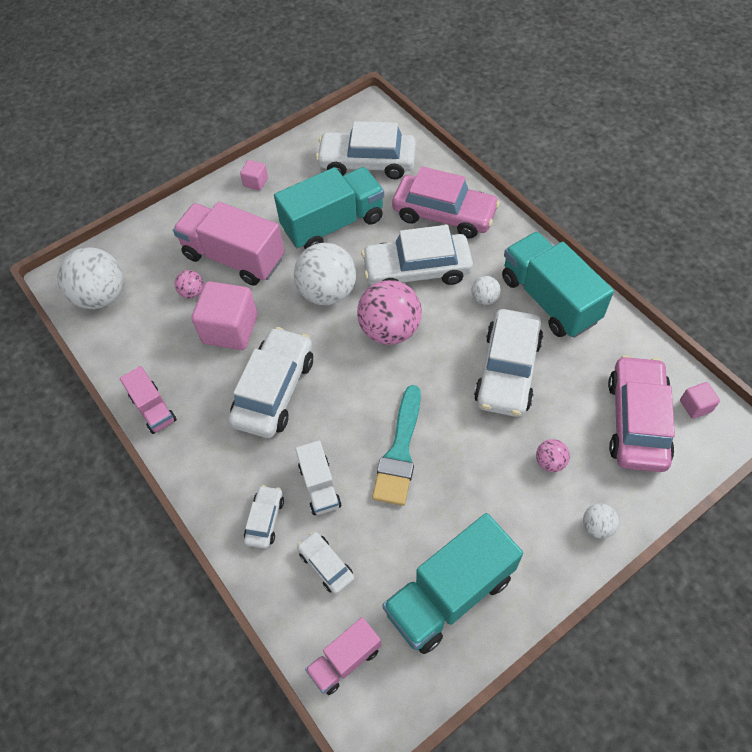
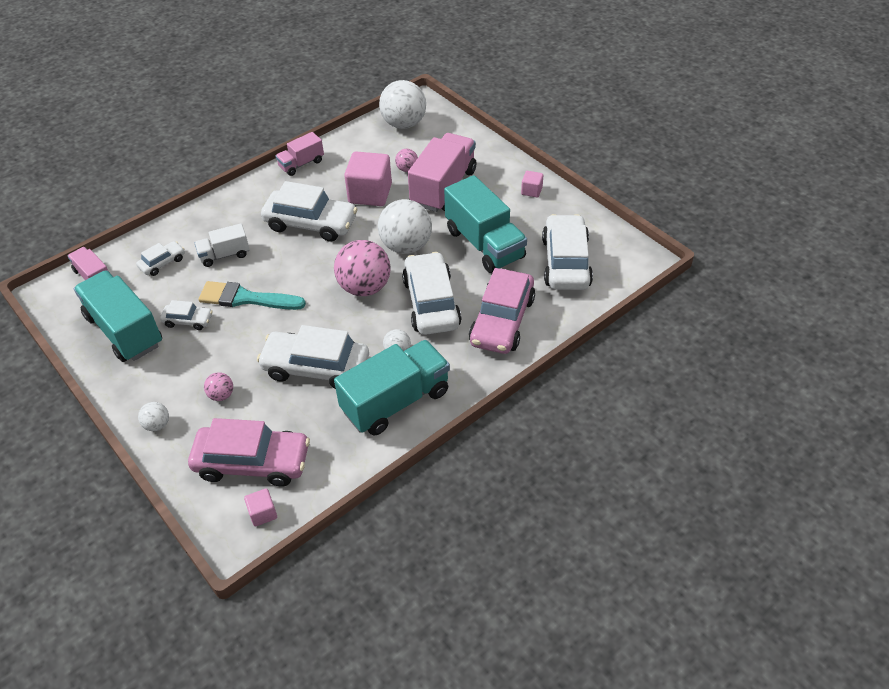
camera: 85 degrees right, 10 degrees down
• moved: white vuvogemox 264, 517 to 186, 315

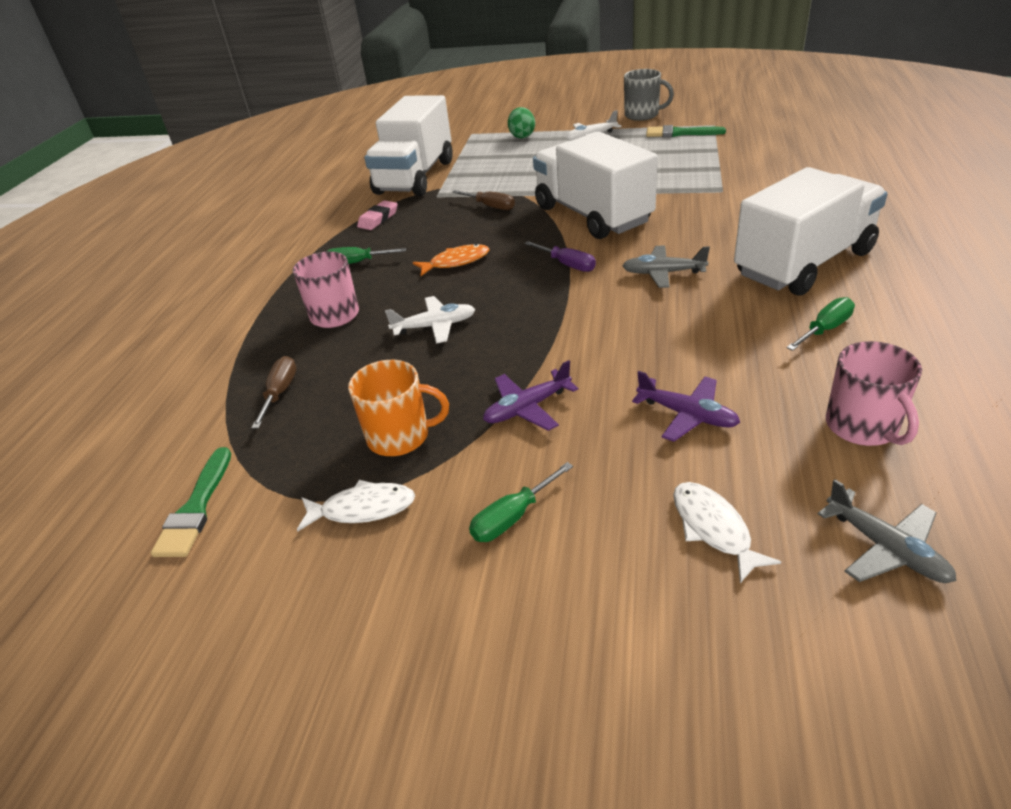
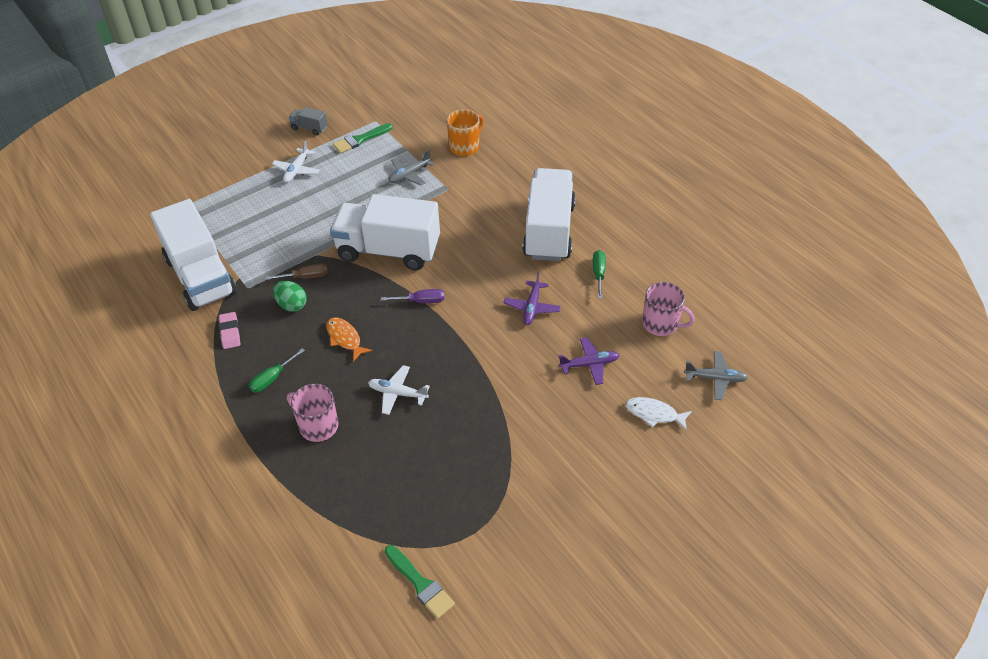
camera: 50 degrees left, 10 degrees up
• replaced: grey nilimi 649, 95 to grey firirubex 308, 121
• moved: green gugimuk 521, 122 to 290, 296
• turned: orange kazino 451, 260 = 349, 339 60 degrees counterclockwise
• moved: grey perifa 666, 266 to 411, 168
• turned: white perifa 430, 320 = 399, 390 105 degrees counterclockwise
• removed: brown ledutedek 274, 392
• moved: orange nilimi 398, 408 to 465, 132
• moved: purple perifa 531, 395 to 532, 299
• removed: green ledutedek 521, 502
• removed: white kazino 356, 506

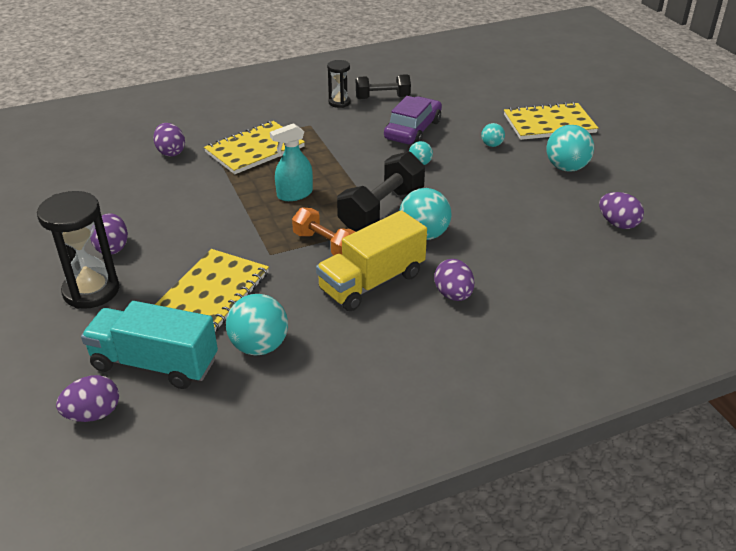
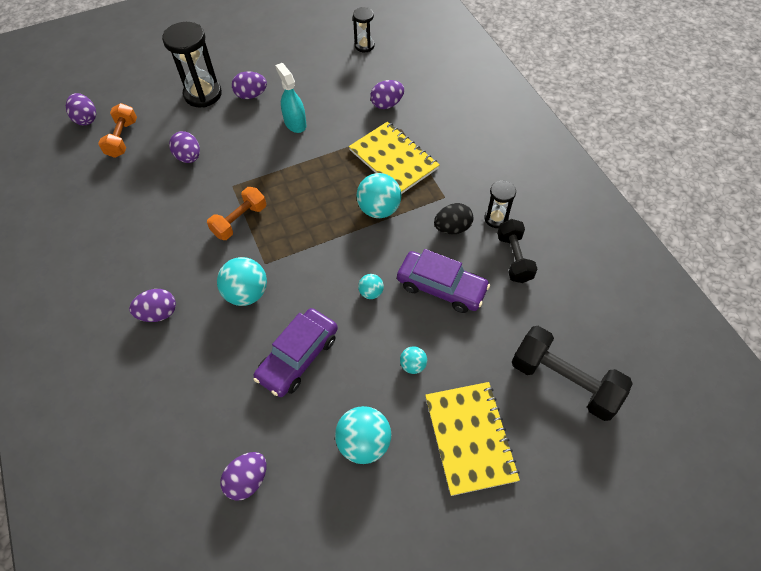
camera: 90 degrees right, 20 degrees up
• moved: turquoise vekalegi 291, 162 to 291, 98
• moved: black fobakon 381, 191 to 572, 373
• removed: yellow firirubex 371, 260
• replaced: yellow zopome 212, 290 to purple gugimuk 184, 147
• moved: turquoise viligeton 257, 325 to 379, 195
• replaced: turquoise firirubex 149, 345 to orange fobakon 117, 130
• added: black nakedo 363, 29
• added: black gugimuk 453, 218
• added: purple vuvogemox 295, 352

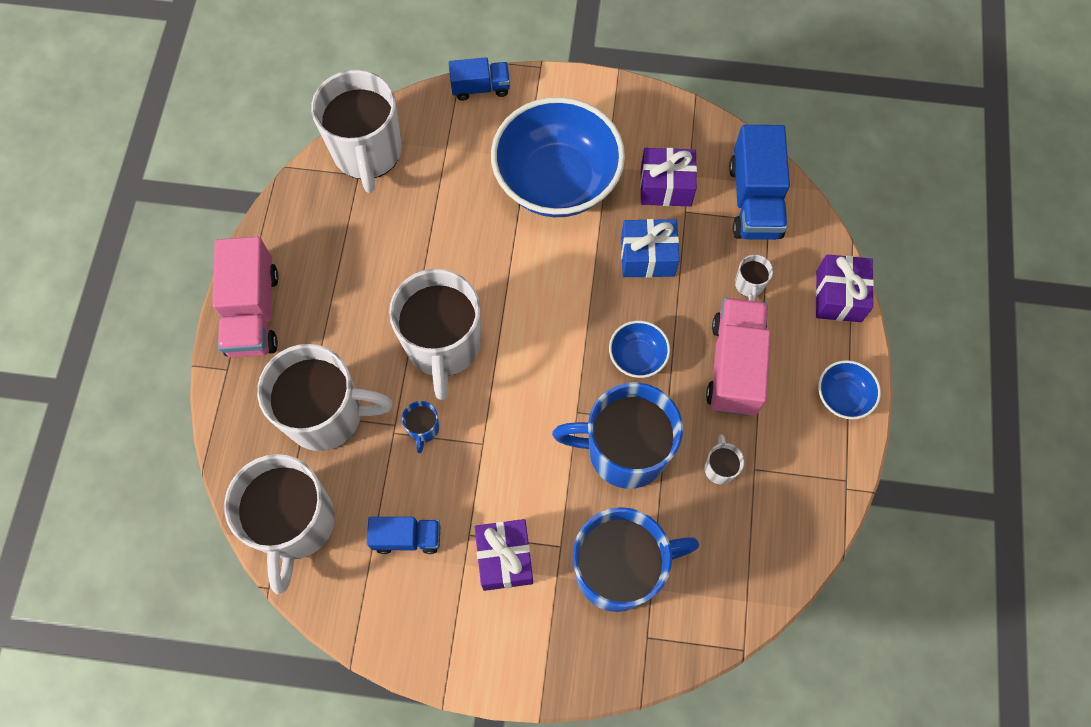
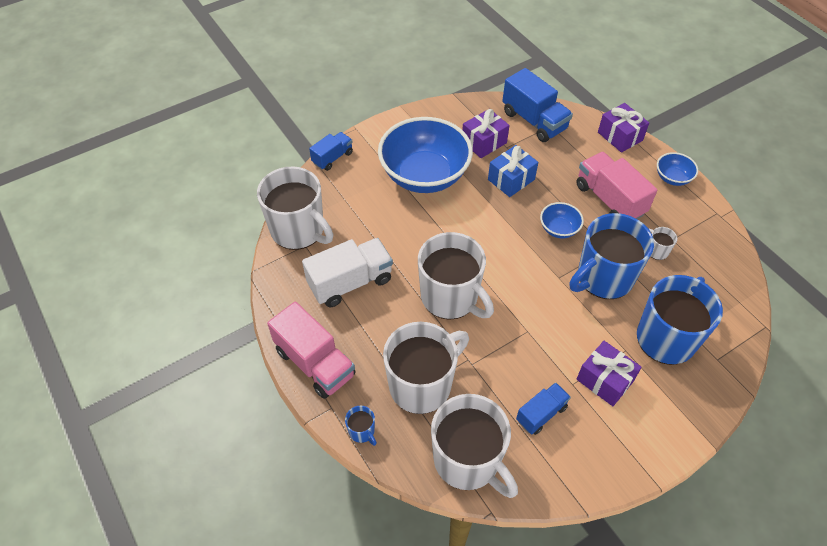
camera: 40 degrees left, 15 degrees down
• removed: white nilimi 754, 278
• moved: blue nilimi 420, 427 to 361, 426
• added: white firirubex 347, 272

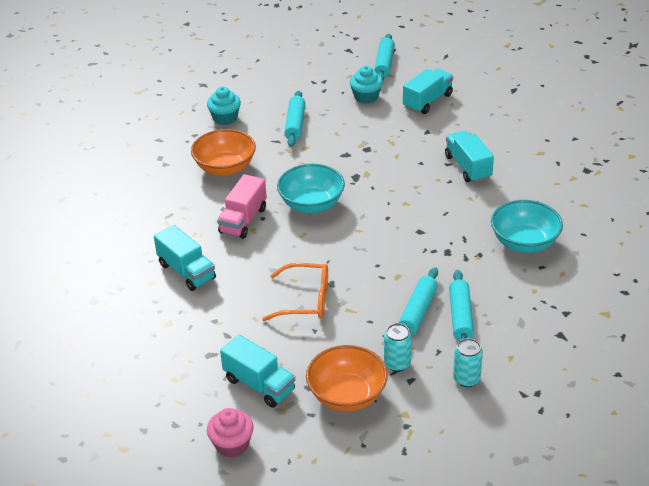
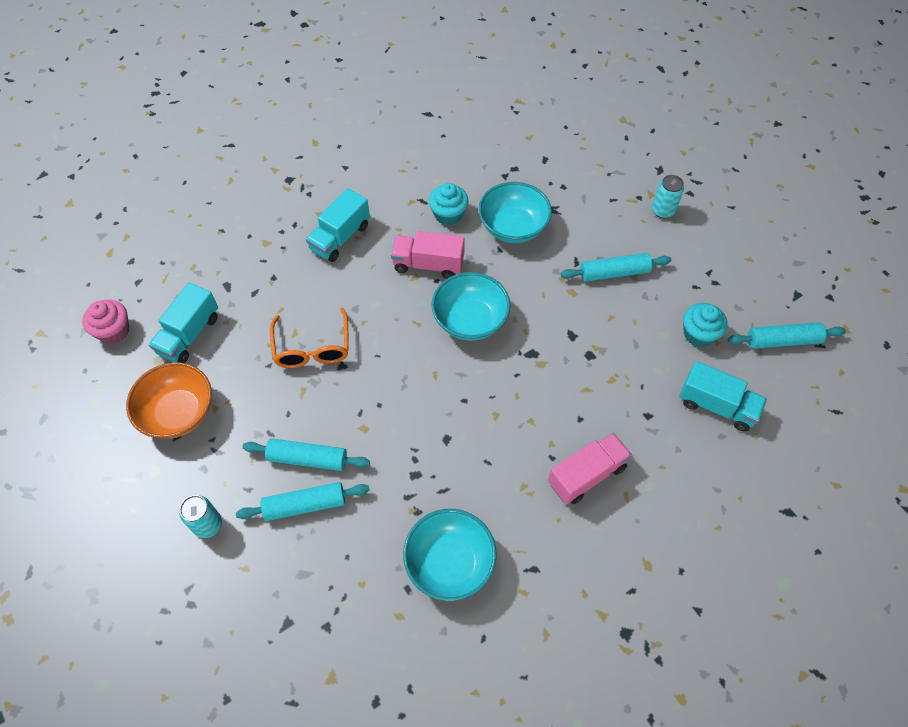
camera: 75 degrees right, 20 degrees up
• moved: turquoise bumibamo 224, 106 to 448, 204
• recoloured: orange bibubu 223, 152 to turquoise bibubu 515, 212
• recoloured: turquoise firirubex 469, 157 to pink firirubex 590, 468
• moved: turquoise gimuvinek 398, 347 to 668, 196

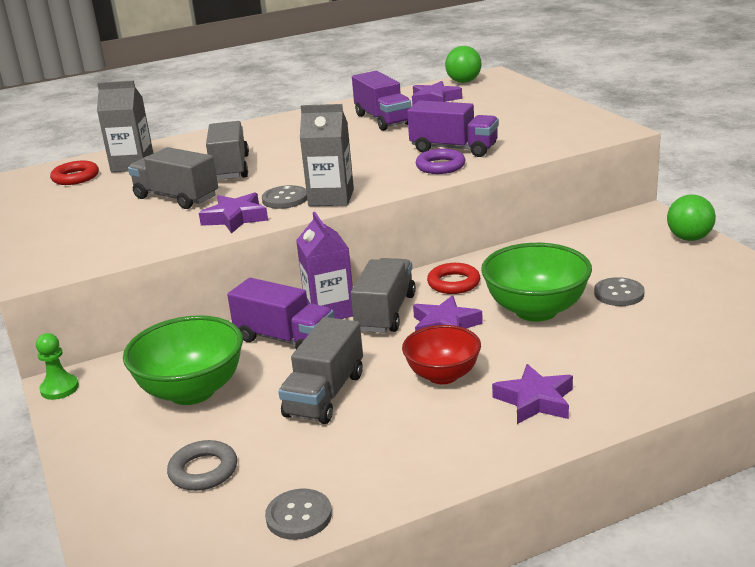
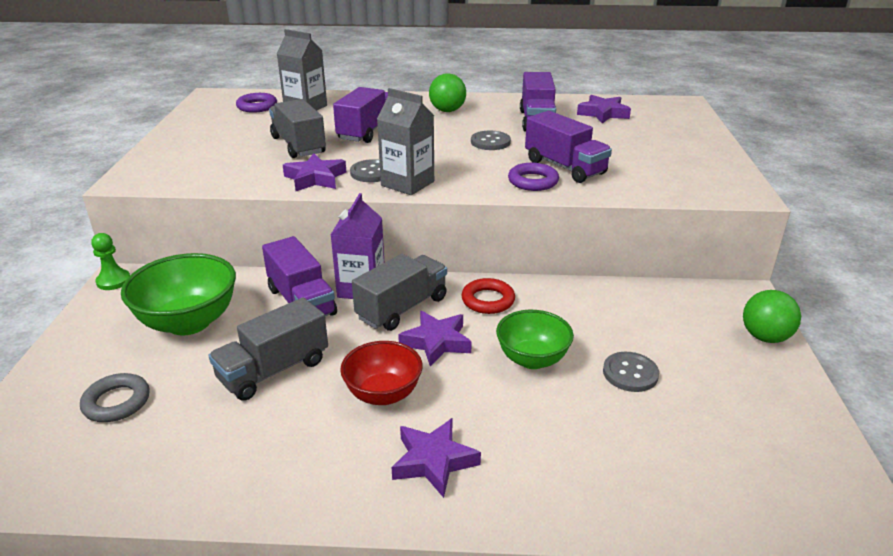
camera: 25 degrees right, 5 degrees up
• moved: green viligeton 463, 64 to 447, 92
• recoloured: grey firirubex 227, 150 to purple firirubex 360, 115
• recoloured: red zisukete 74, 173 to purple zisukete 256, 103
• resized: green bibubu 536, 282 = 535, 339 x0.66
• moved: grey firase 298, 514 to 491, 140

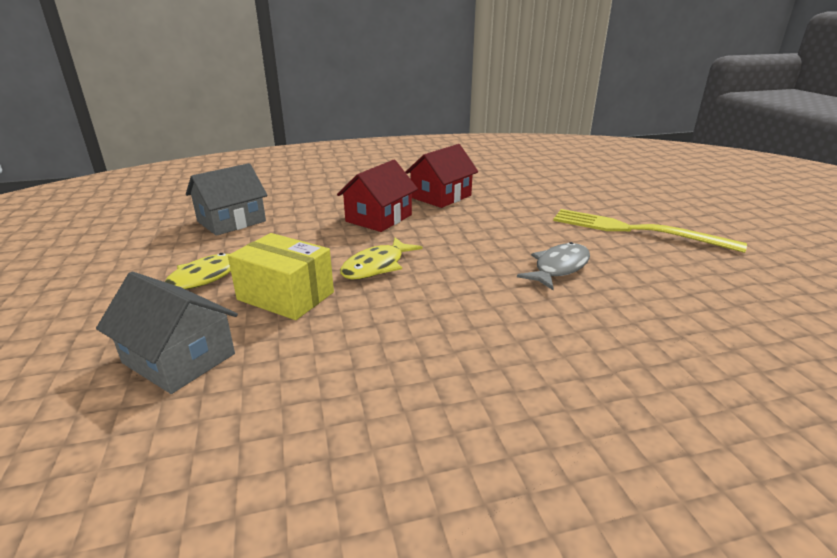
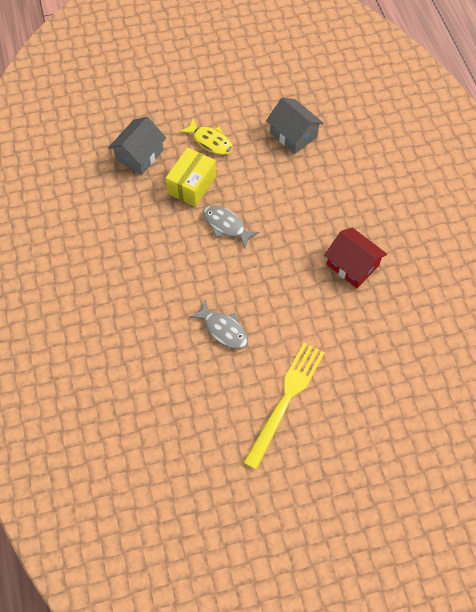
camera: 90 degrees right, 35 degrees up
• removed: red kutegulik 377, 196
• recoloured: yellow kazino 381, 258 to grey kazino 231, 226

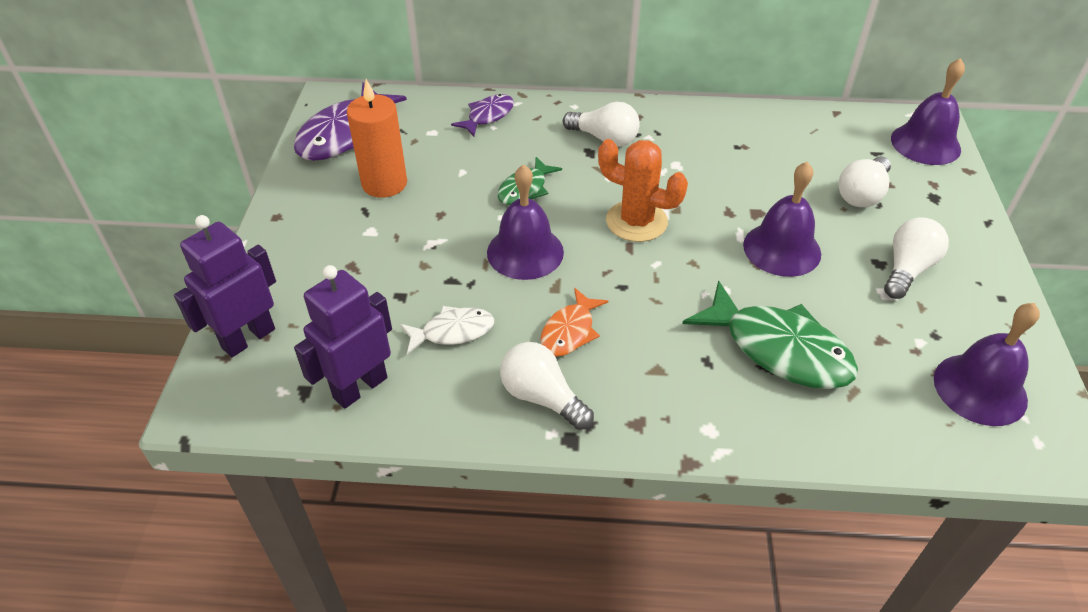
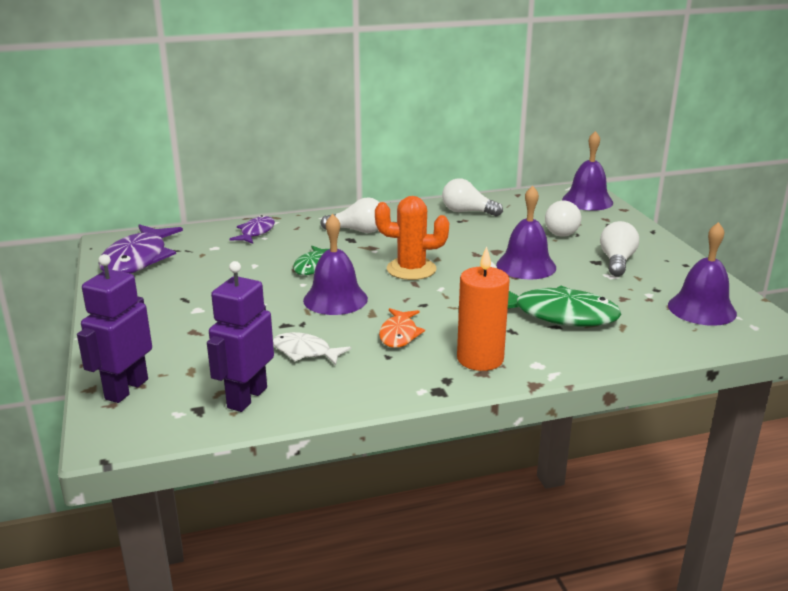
camera: 20 degrees left, 20 degrees down
• moved: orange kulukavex 377, 138 to 483, 308
• turned: white kazino 447, 330 = 312, 348 120 degrees counterclockwise
• moved: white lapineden 547, 386 to 472, 197

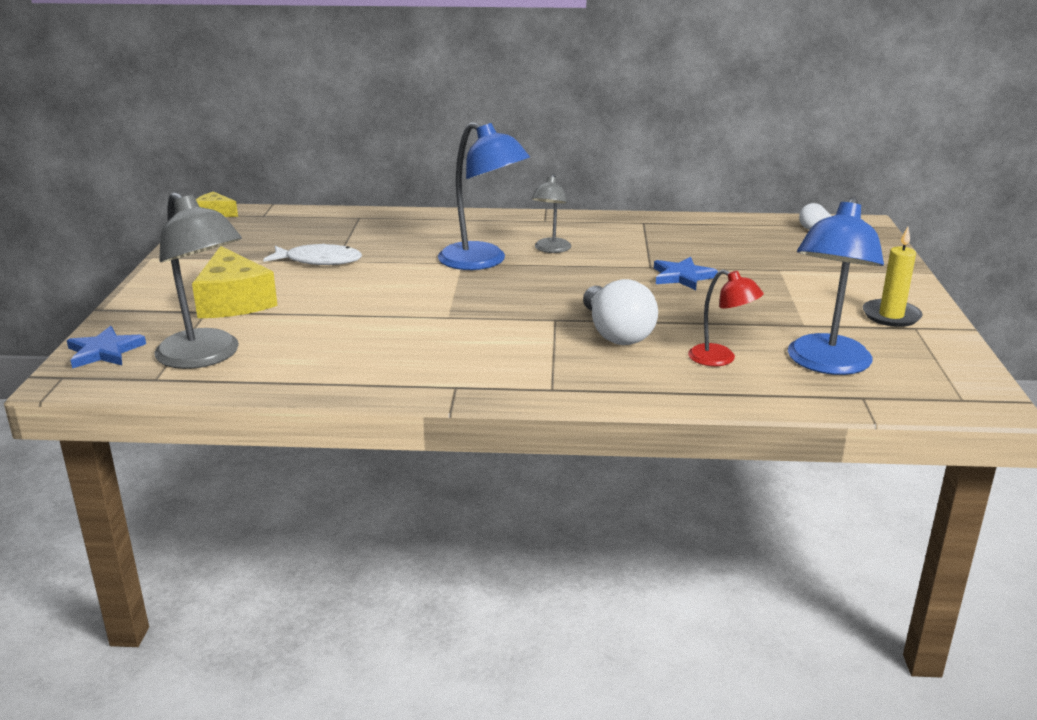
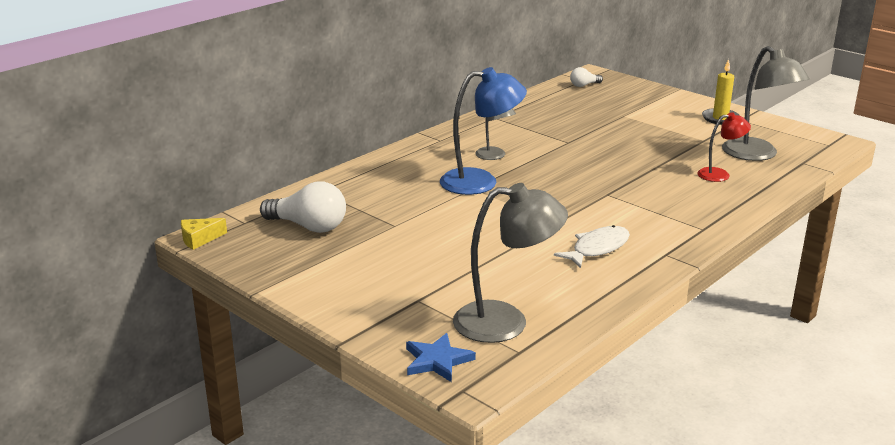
camera: 50 degrees left, 0 degrees up
• recoloured: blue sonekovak 836, 286 to grey sonekovak 766, 103
• moved: white kazino 312, 254 to 592, 246
• removed: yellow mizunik 235, 282
• removed: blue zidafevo 686, 273
• moved: white lapineden 620, 312 to 303, 207

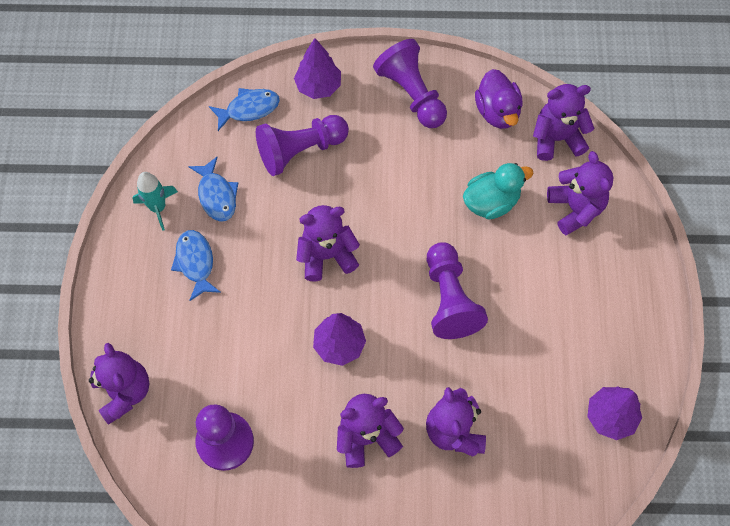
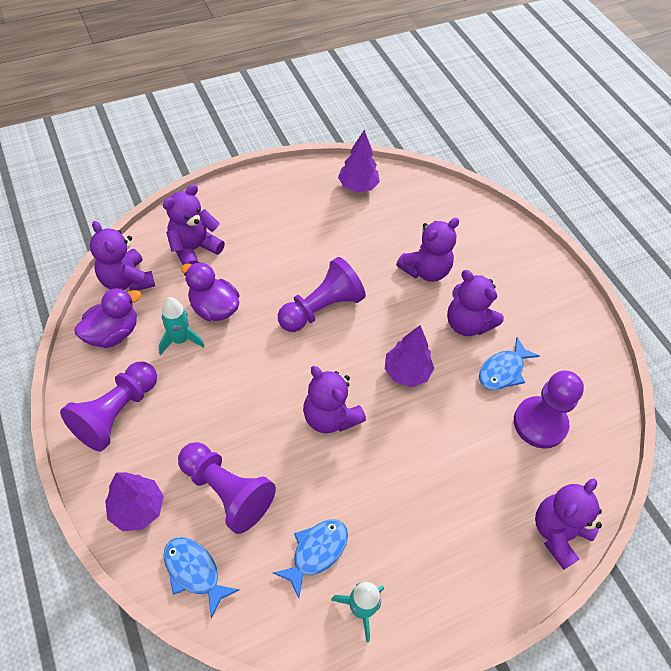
camera: 120 degrees left, 10 degrees down
• recoloured: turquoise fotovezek 498, 191 to purple fotovezek 210, 291
• moved: blue kazino 196, 265 to 509, 363
• added: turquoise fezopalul 181, 326

